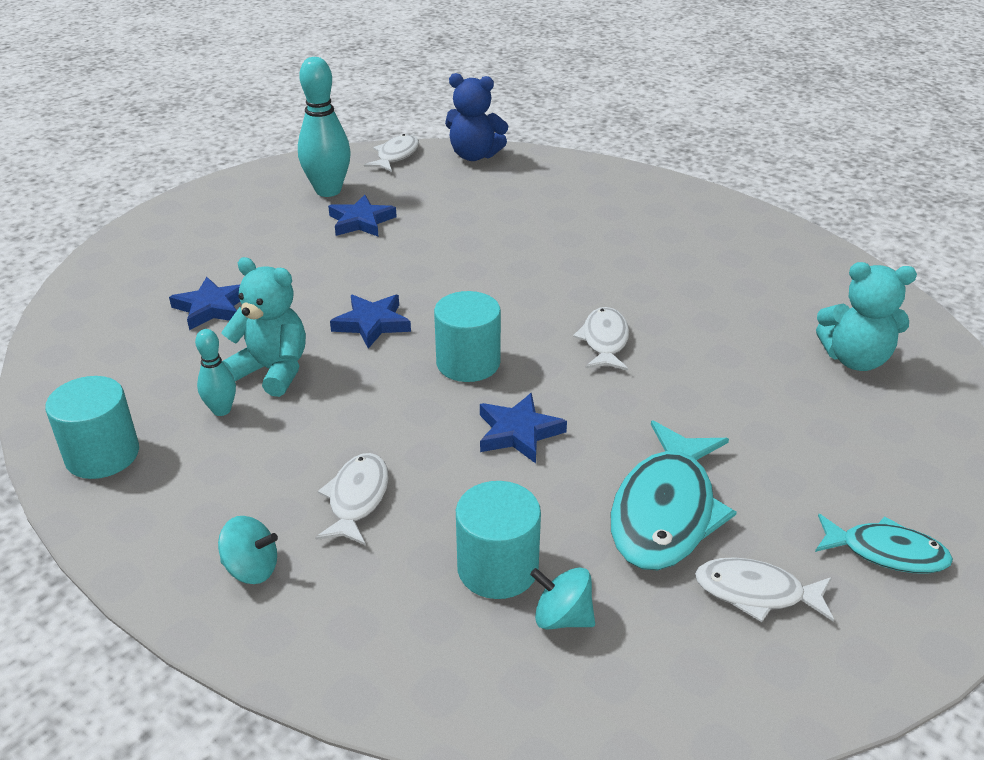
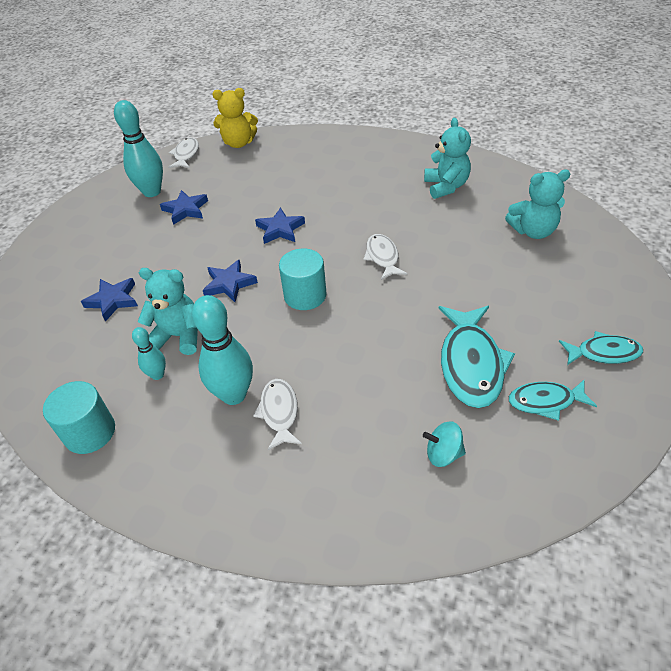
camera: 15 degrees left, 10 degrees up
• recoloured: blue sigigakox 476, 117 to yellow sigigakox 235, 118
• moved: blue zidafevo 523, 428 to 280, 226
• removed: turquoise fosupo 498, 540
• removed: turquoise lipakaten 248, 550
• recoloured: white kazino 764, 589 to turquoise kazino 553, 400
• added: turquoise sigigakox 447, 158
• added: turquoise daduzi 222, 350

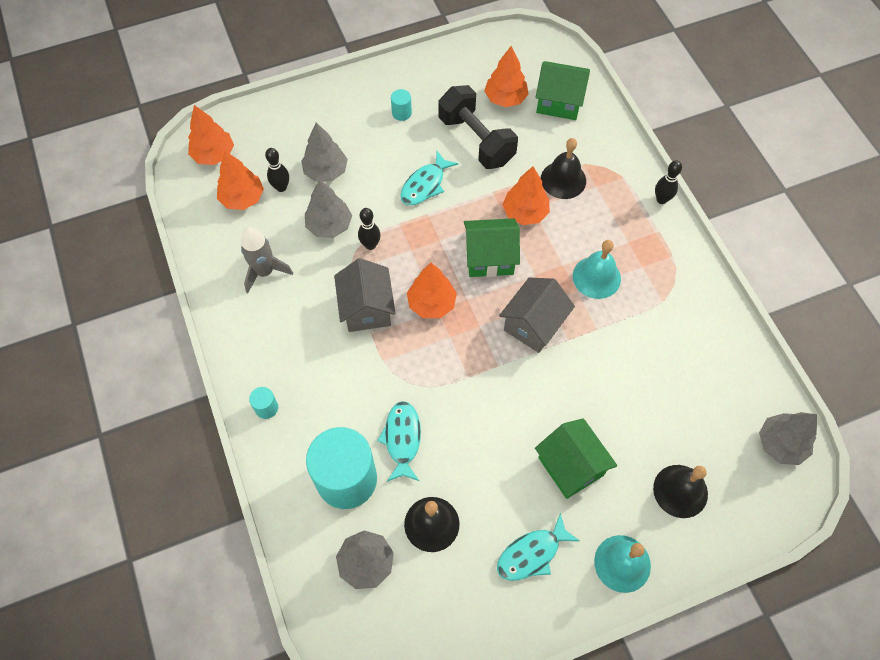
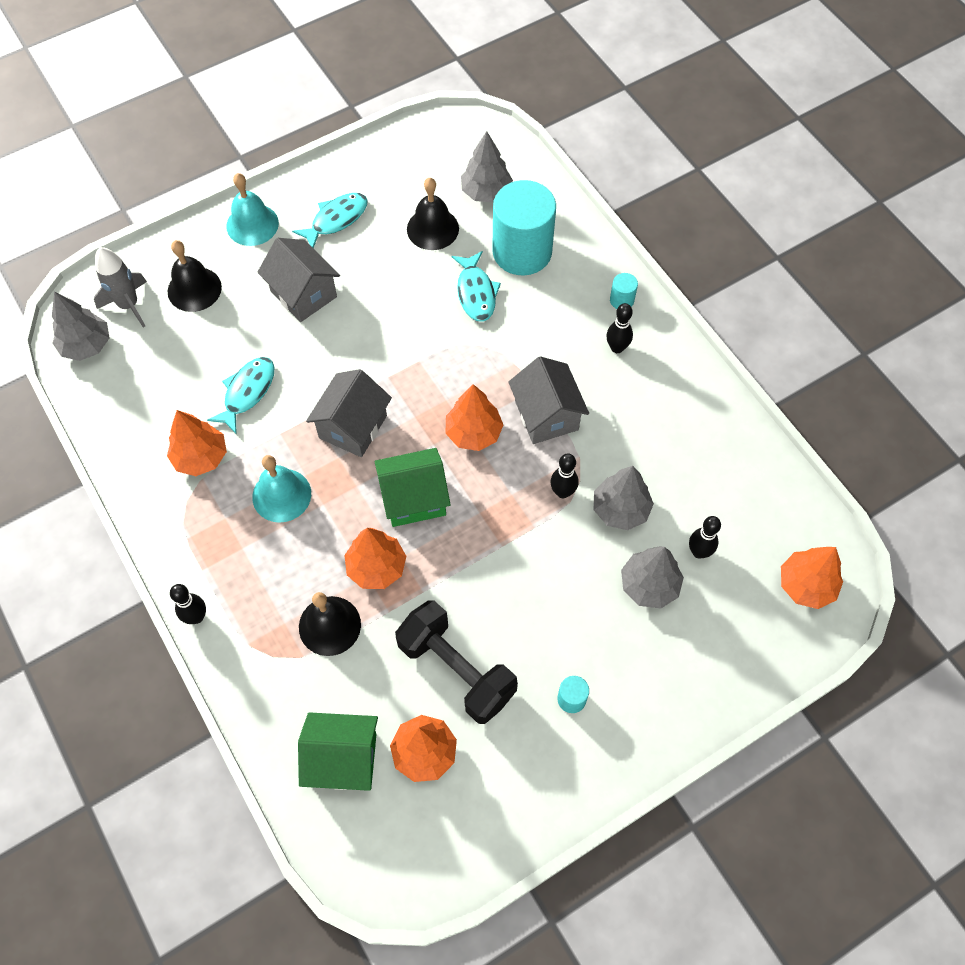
camera: 170 degrees right, 0 degrees up
• moved: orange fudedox 240, 180 to 197, 443
• moved: turquoise kazino 429, 178 to 241, 396
• moved: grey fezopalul 267, 260 to 120, 287
• recoloured: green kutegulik 576, 458 to grey kutegulik 298, 280
• added: black daduzi 619, 328

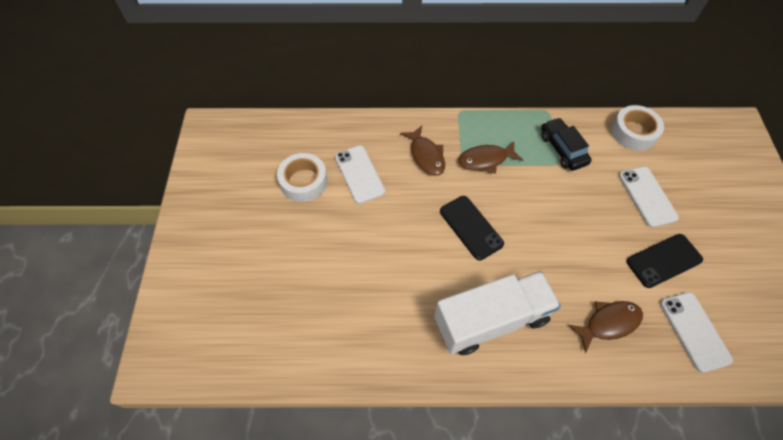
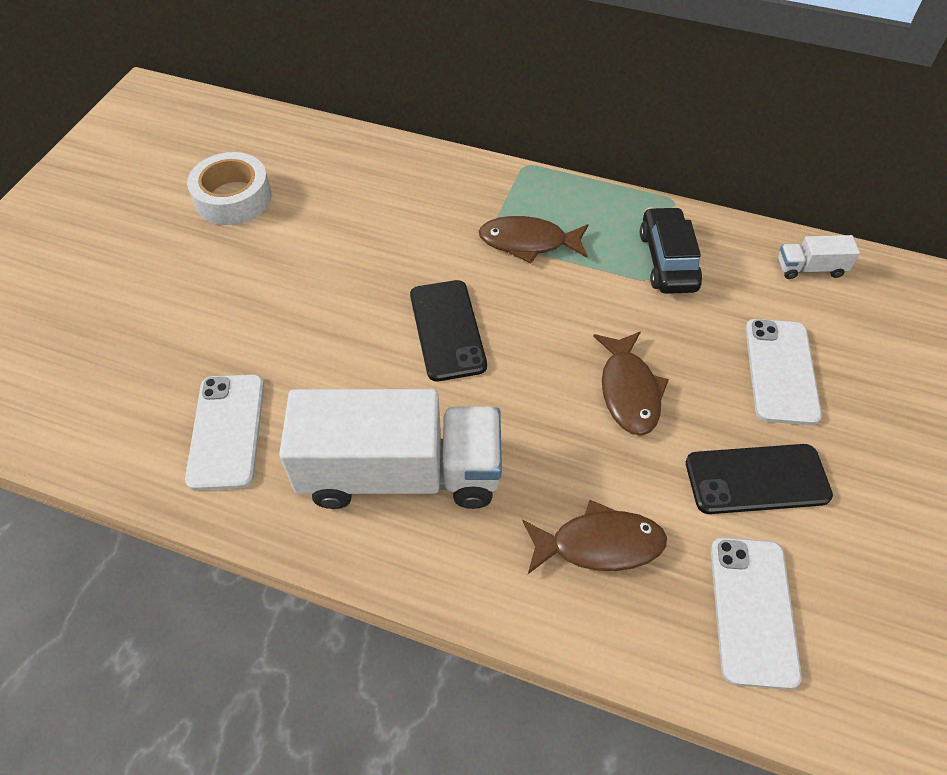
camera: 20 degrees right, 5 degrees down
• replaced: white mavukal 637, 127 to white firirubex 819, 257
• moved: brown kazino 422, 151 to 631, 383
• moved: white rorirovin 360, 174 to 224, 432

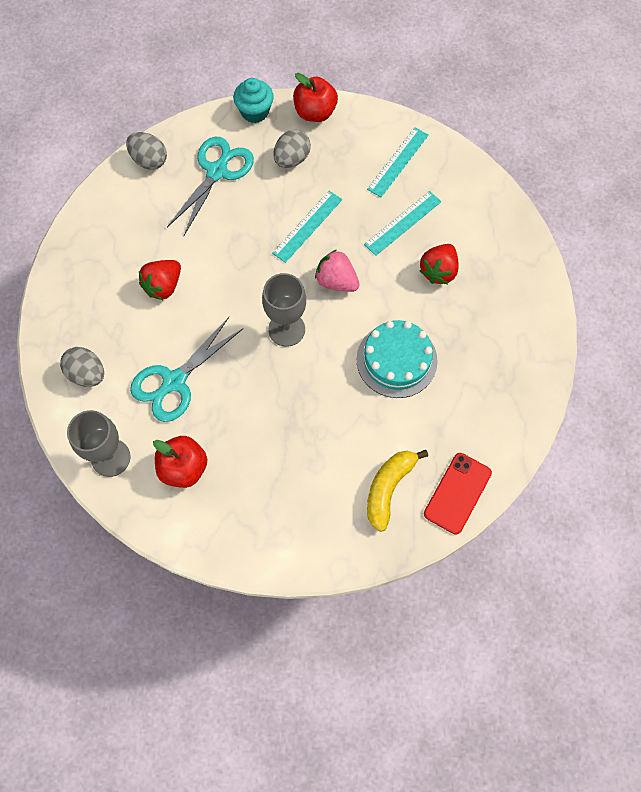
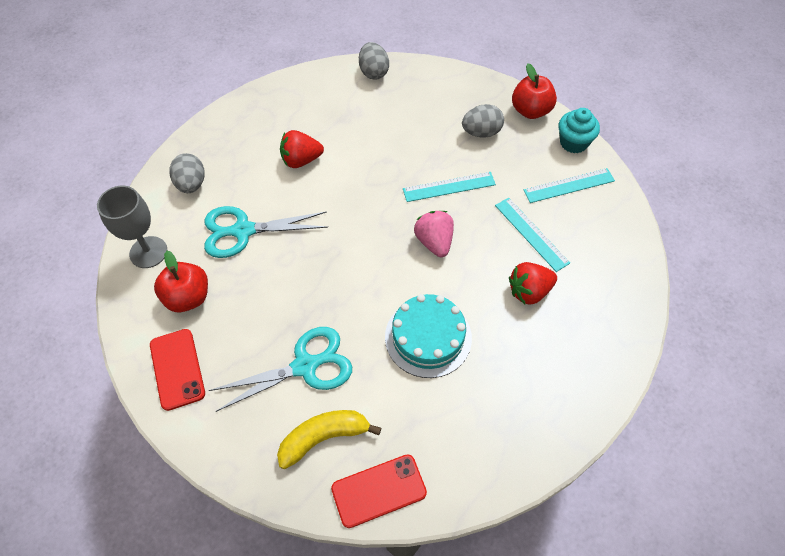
camera: 40 degrees right, 10 degrees down
• moved: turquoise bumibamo 253, 100 to 579, 130
• moved: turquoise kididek 210, 186 to 280, 369
• turned: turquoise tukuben 402, 223 = 532, 235 60 degrees clockwise
• removed: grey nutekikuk 284, 310
• added: red rorirovin 177, 370

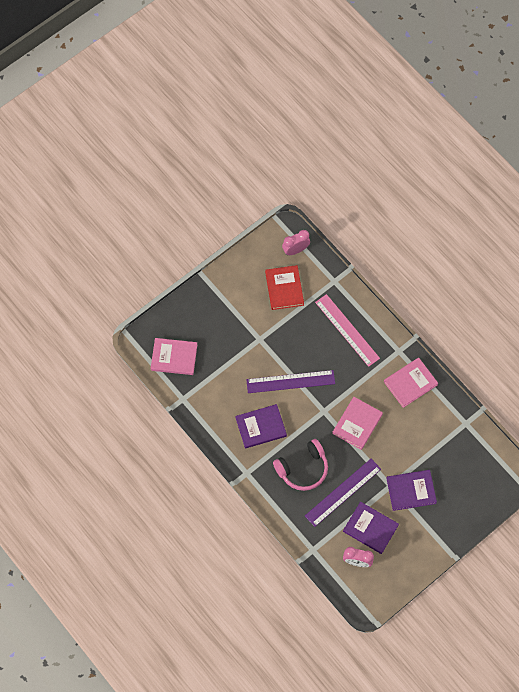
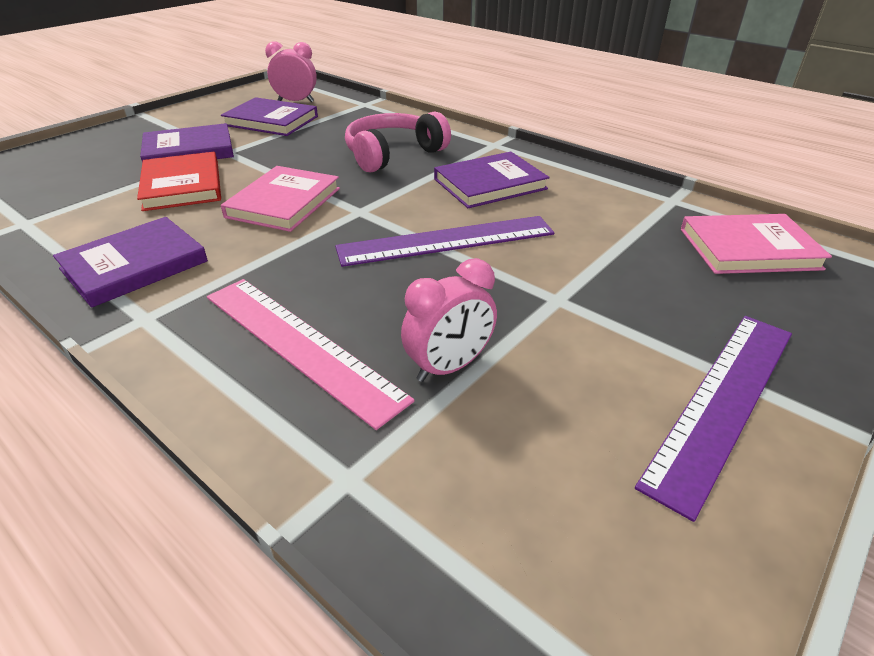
camera: 170 degrees right, 30 degrees down
• moved: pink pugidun 296, 242 to 449, 320
• moved: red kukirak 284, 287 to 179, 181
• recoloured: pink kukirak 411, 383 to purple kukirak 130, 262
• moved: purple tukuben 343, 493 to 713, 419

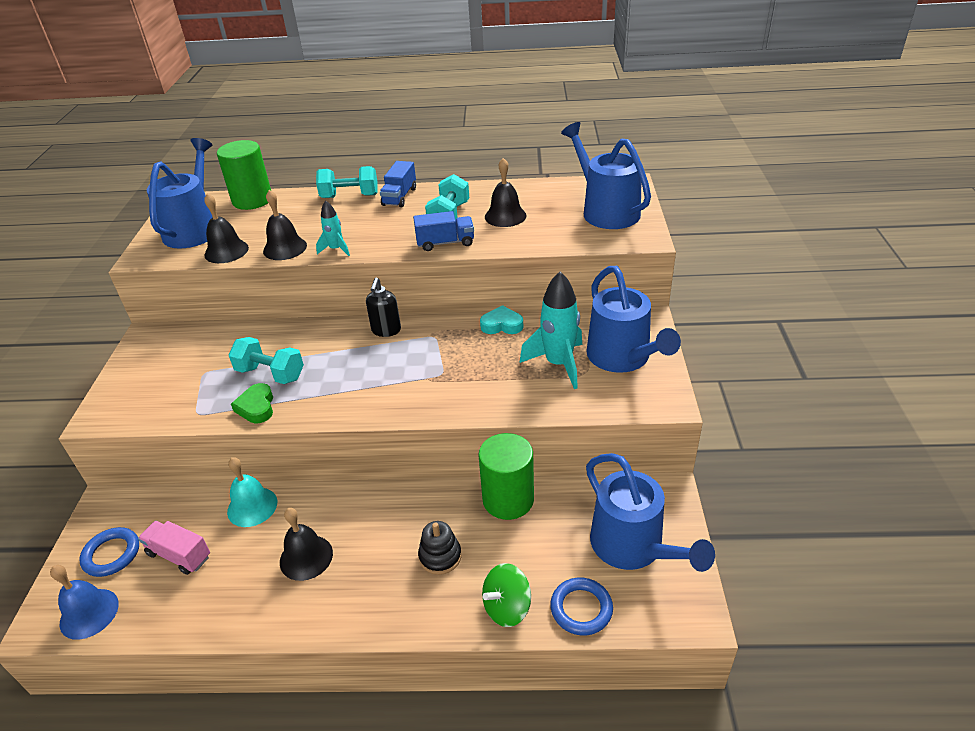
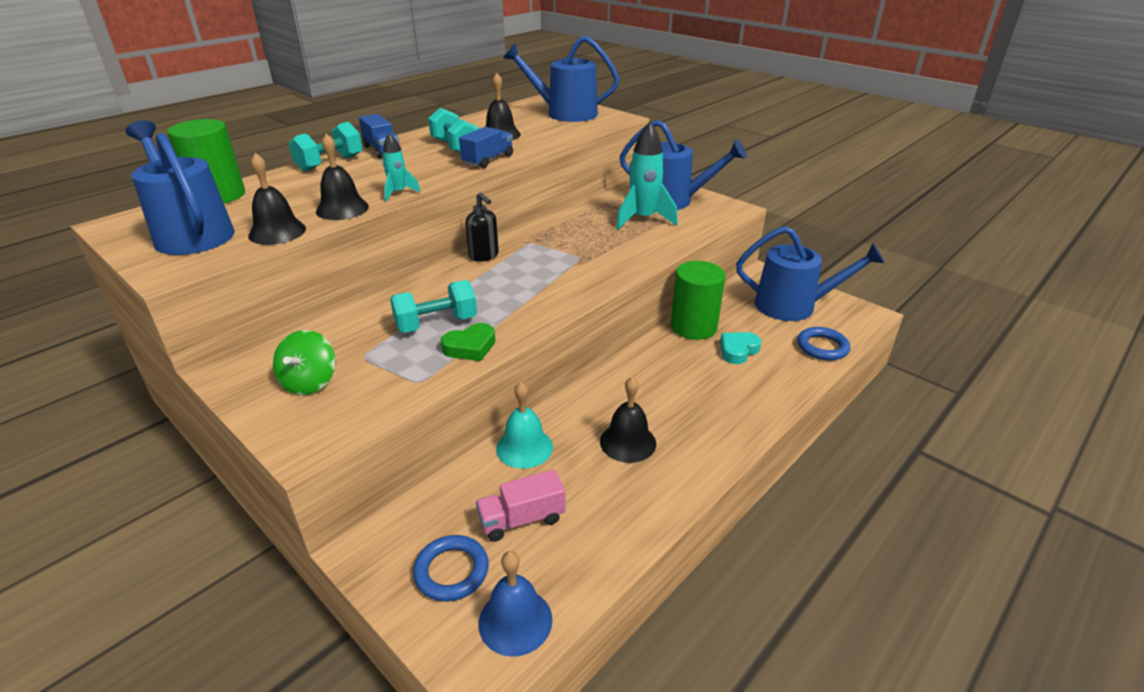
camera: 50 degrees left, 5 degrees down
• moved: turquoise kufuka 501, 319 to 740, 348
• turned: green kufuka 252, 403 = 468, 342 60 degrees counterclockwise
• removed: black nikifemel 440, 548
• moved: green lipakaten 506, 595 to 304, 362

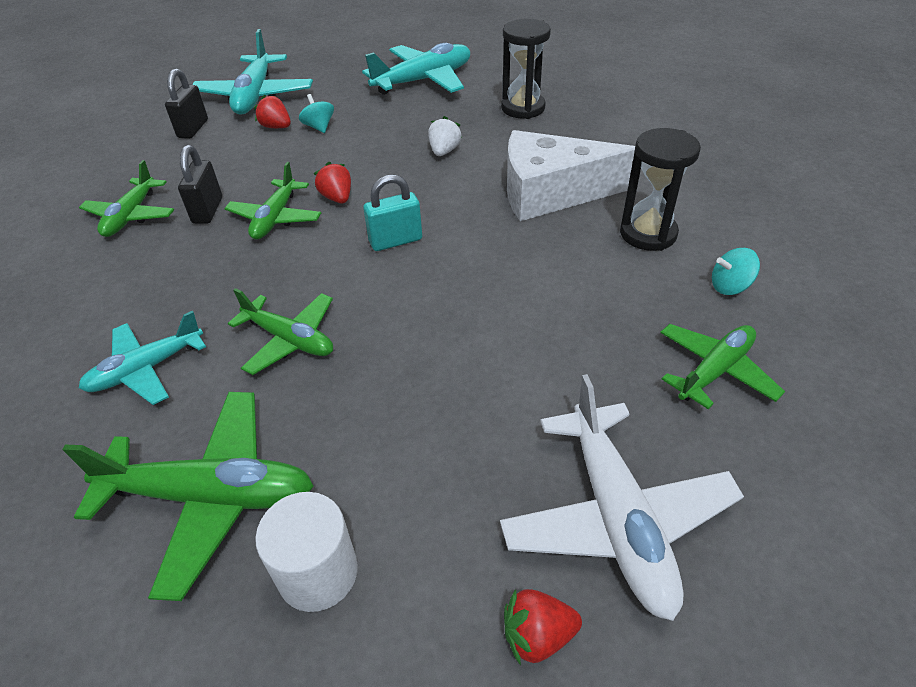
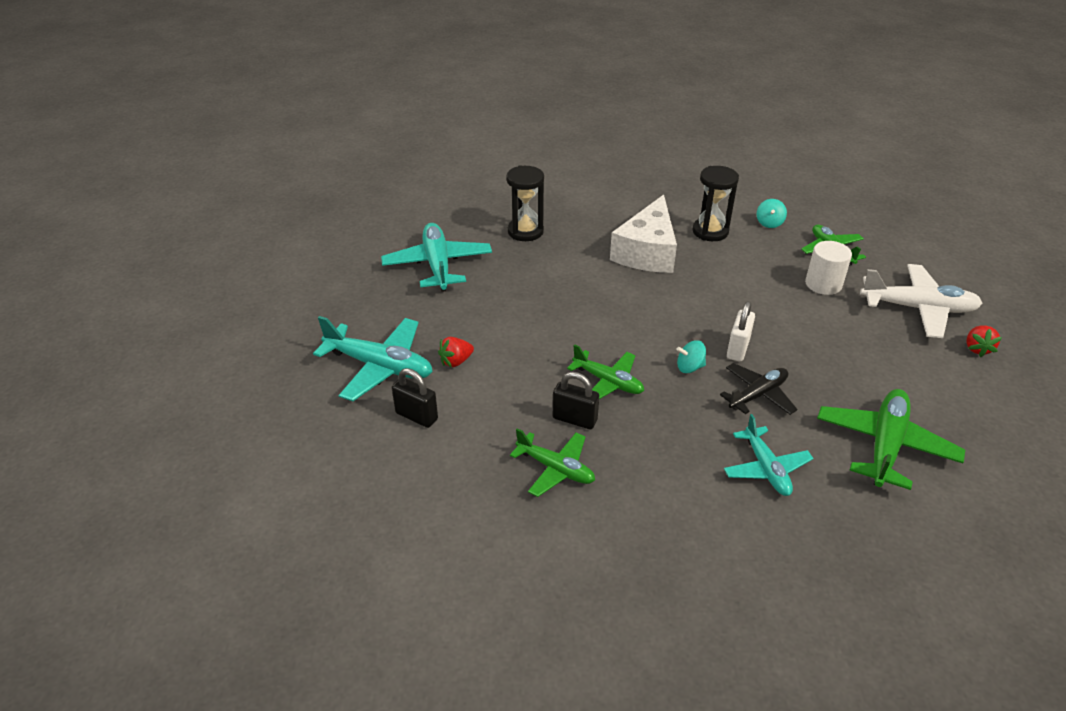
camera: 70 degrees left, 5 degrees down
• moved: turquoise lipakaten 316, 113 to 691, 356
• removed: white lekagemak 445, 136
• removed: red lekagemak 332, 182
• removed: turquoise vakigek 392, 213
• recoloured: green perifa 280, 331 to black perifa 758, 389
• moved: white fosupo 306, 552 to 828, 268
• added: white vakigek 741, 331

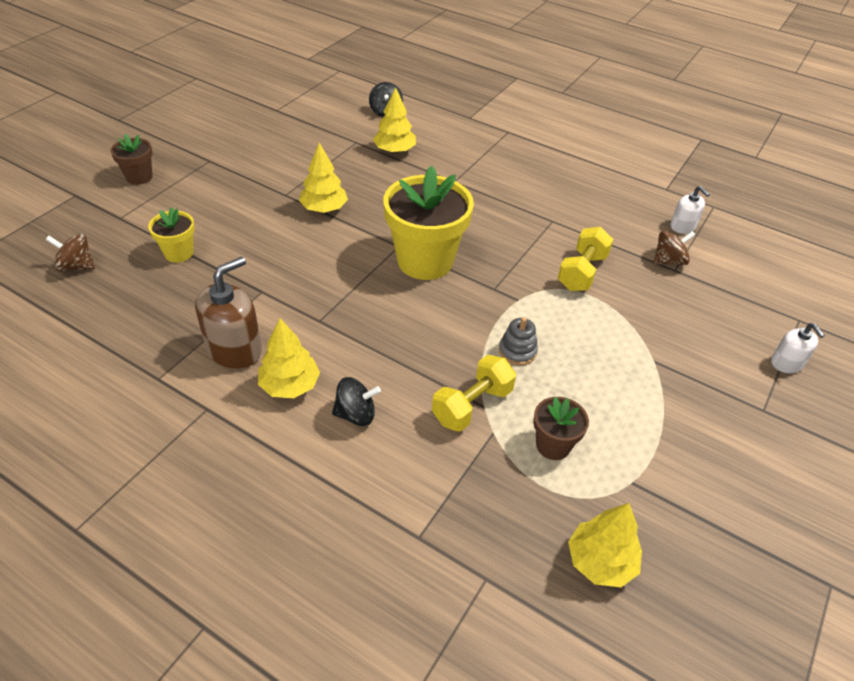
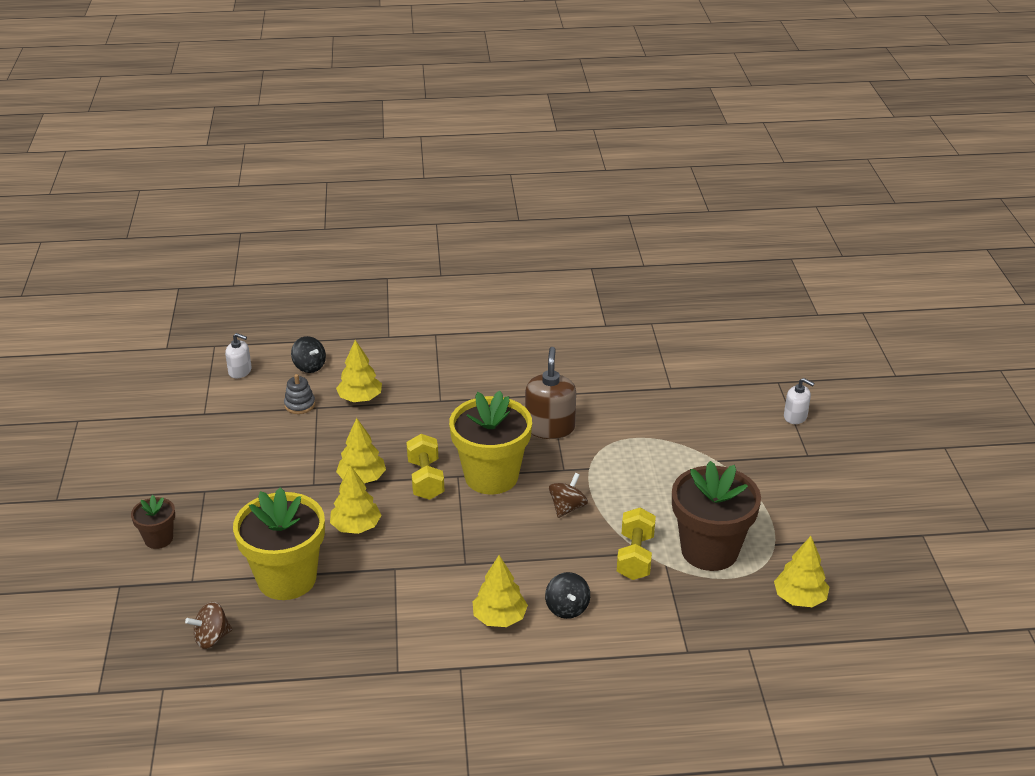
camera: 35 degrees left, 10 degrees down
• moved: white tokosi 690, 210 to 238, 356
• resized: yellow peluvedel 171, 235 = 279, 543 x2.01
• moved: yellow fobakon 586, 259 to 425, 467
• moved: brown lipakaten 674, 248 to 568, 495
• moved: brown tokosi 228, 313 to 550, 393
• moved: grey nikifemel 518, 341 to 299, 394
• turned: black lipakaten 356, 401 = 567, 595 120 degrees clockwise
• resized: brown peluvedel 561, 428 = 716, 516 x2.01
• added: yellow fudedox 356, 499

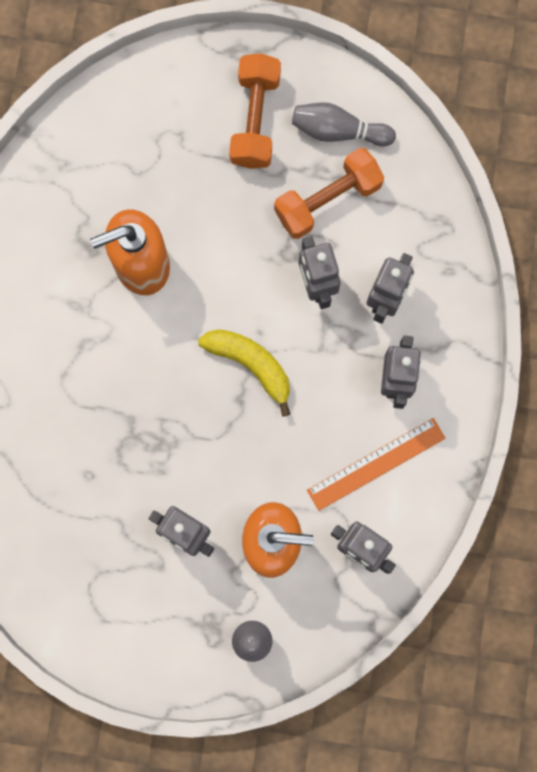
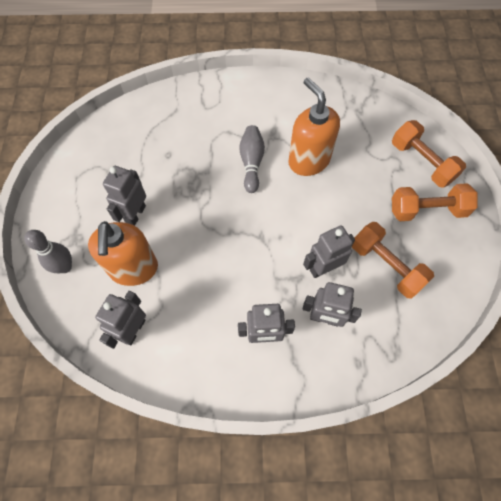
camera: 80 degrees right, 15 degrees down
• moved: grey daduzi 344, 124 to 252, 159
• removed: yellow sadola 244, 372
• removed: orange tukuben 376, 464
• added: orange fobakon 429, 154

